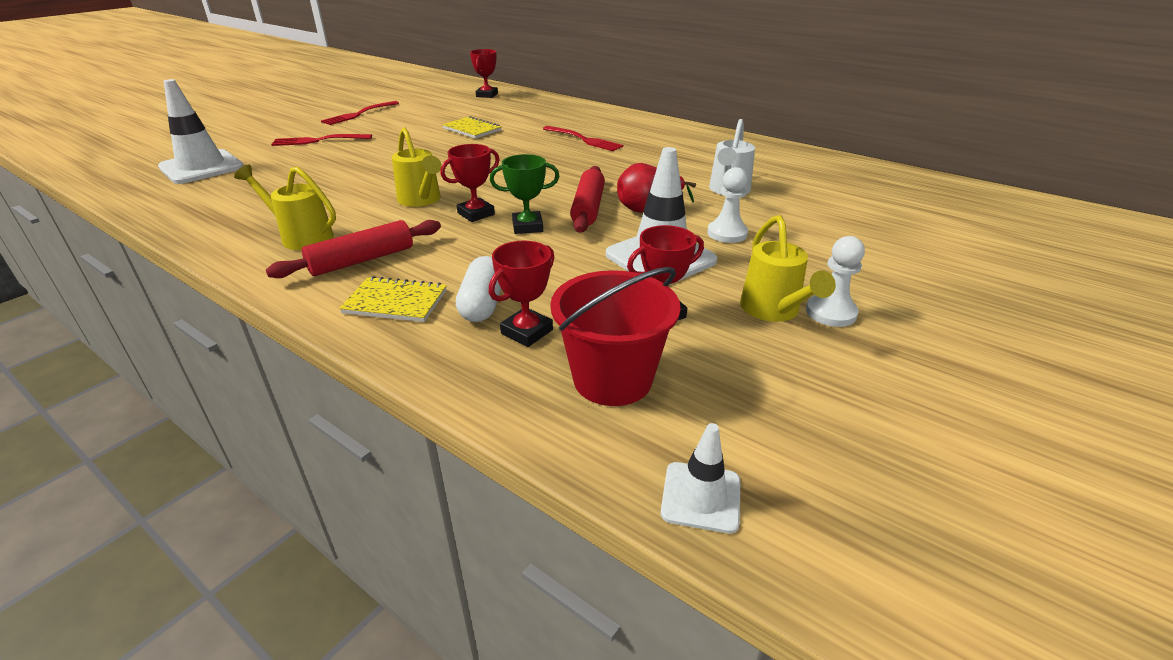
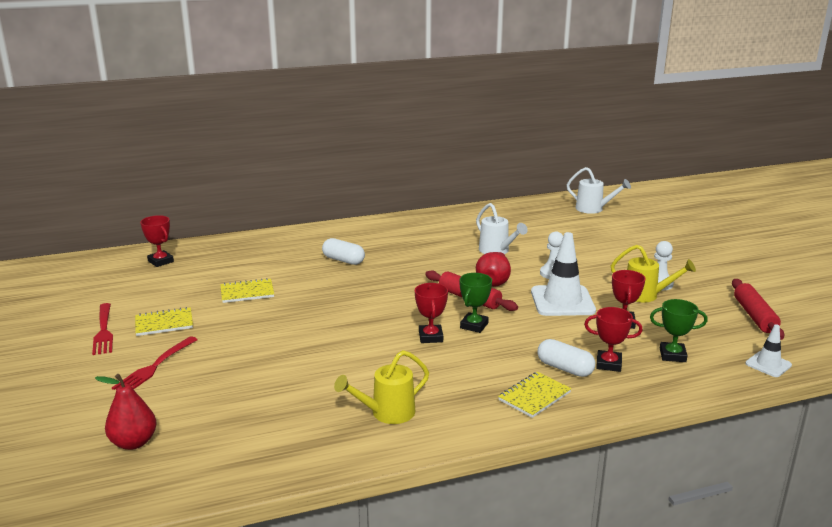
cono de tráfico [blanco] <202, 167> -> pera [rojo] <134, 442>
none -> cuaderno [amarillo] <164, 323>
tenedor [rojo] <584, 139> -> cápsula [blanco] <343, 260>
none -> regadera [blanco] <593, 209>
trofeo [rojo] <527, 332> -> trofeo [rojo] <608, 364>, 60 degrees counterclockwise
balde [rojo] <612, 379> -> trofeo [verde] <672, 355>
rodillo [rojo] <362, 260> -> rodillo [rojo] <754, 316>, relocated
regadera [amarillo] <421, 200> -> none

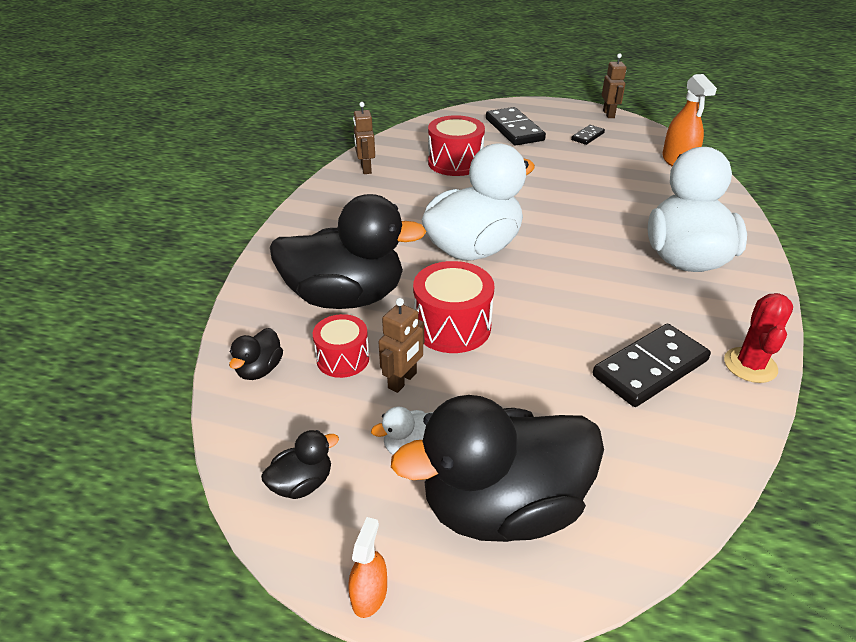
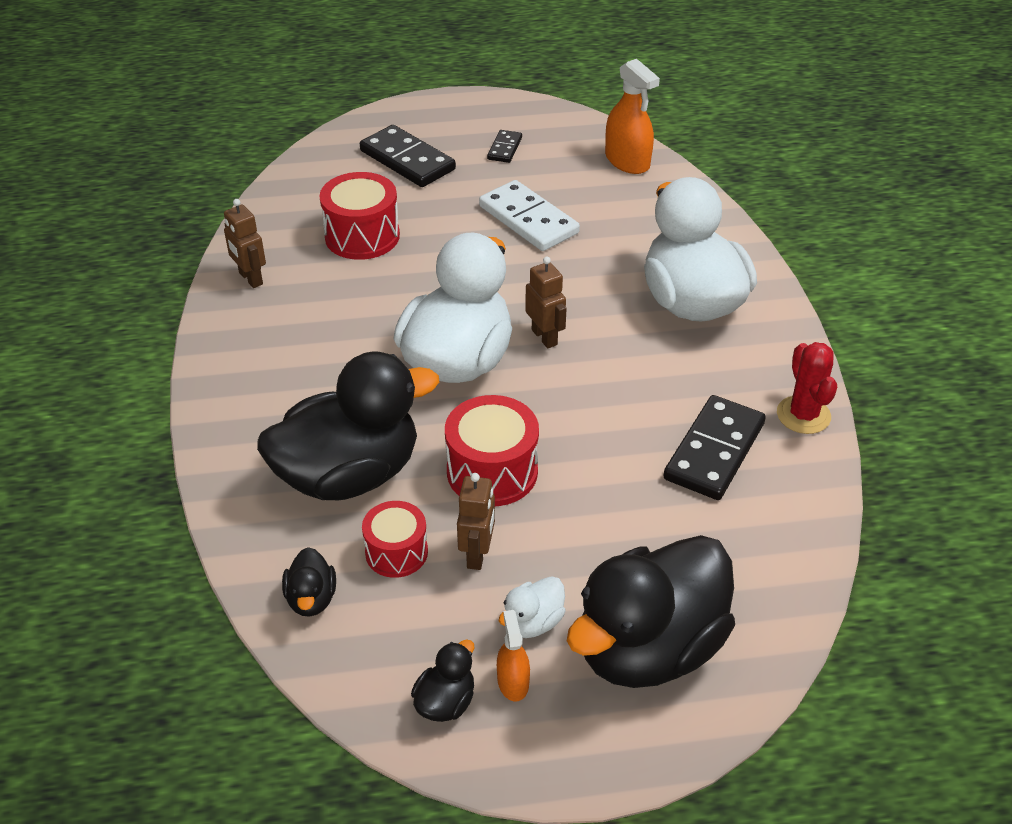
none -> ficha de dominó [blanco] <528, 220>
pulverizador [naranja] <369, 594> -> pulverizador [naranja] <513, 682>, relocated
robot [marrón] <609, 114> -> robot [marrón] <544, 337>, relocated

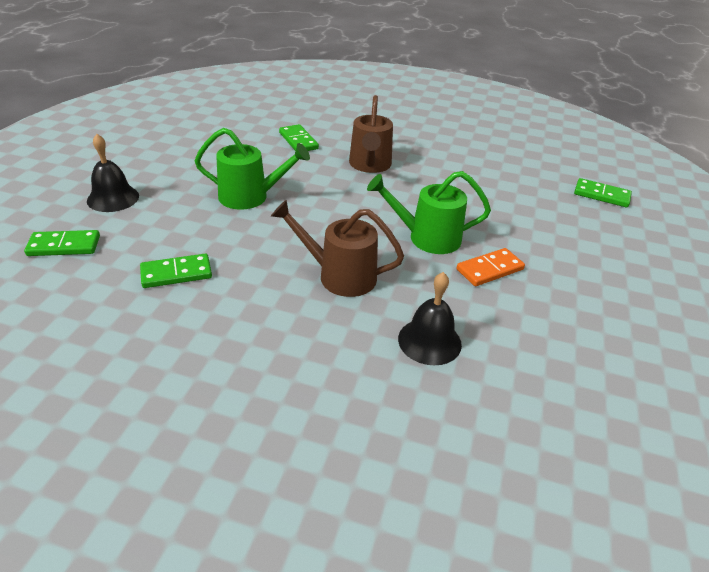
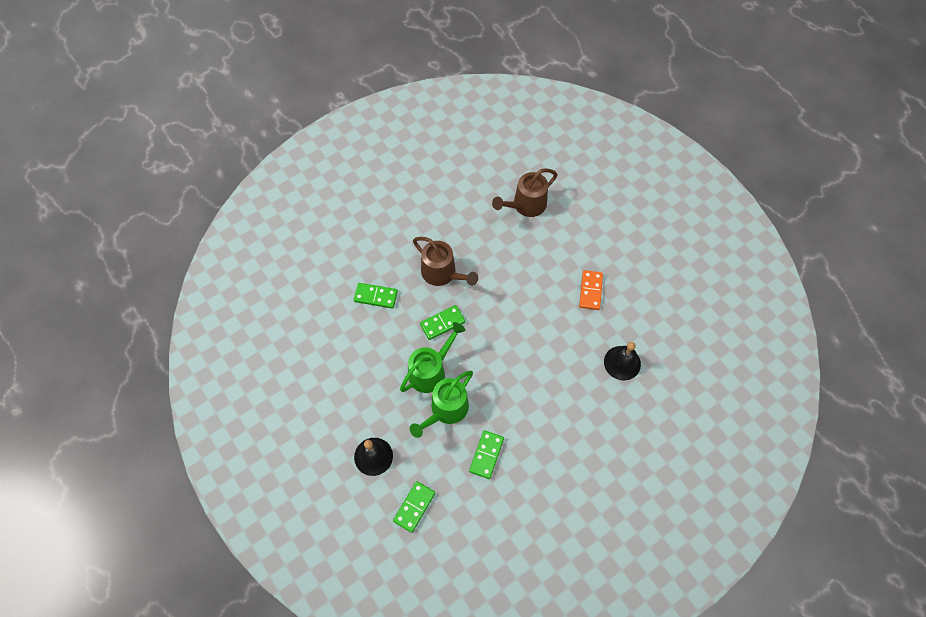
regadera [verde] <426, 238> -> regadera [verde] <445, 410>, relocated
ficha de dominó [verde] <601, 195> -> ficha de dominó [verde] <442, 323>, relocated
regadera [marrón] <339, 276> -> regadera [marrón] <525, 205>, relocated

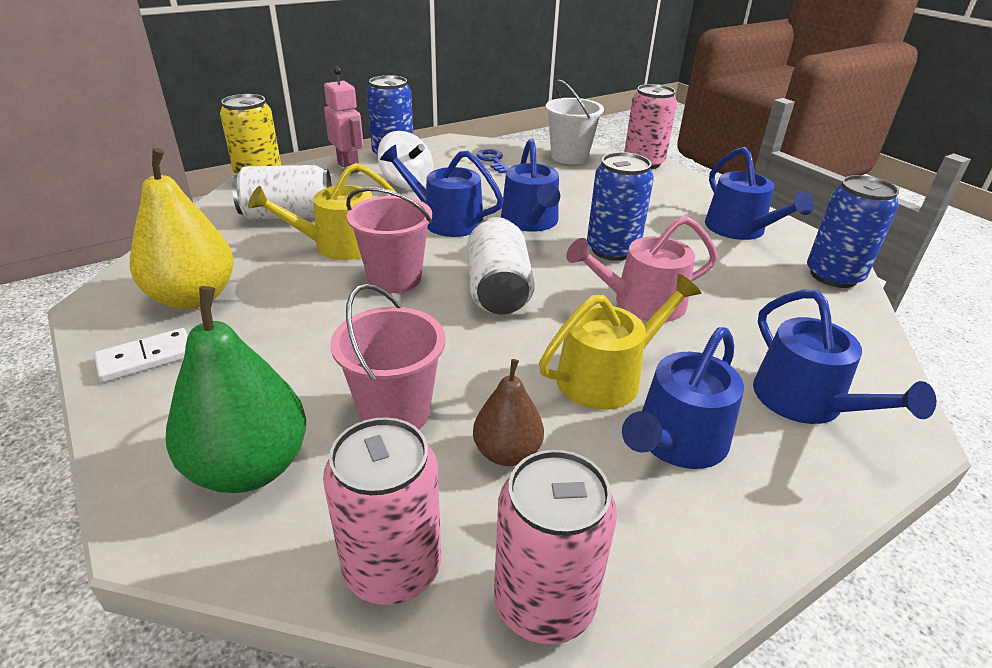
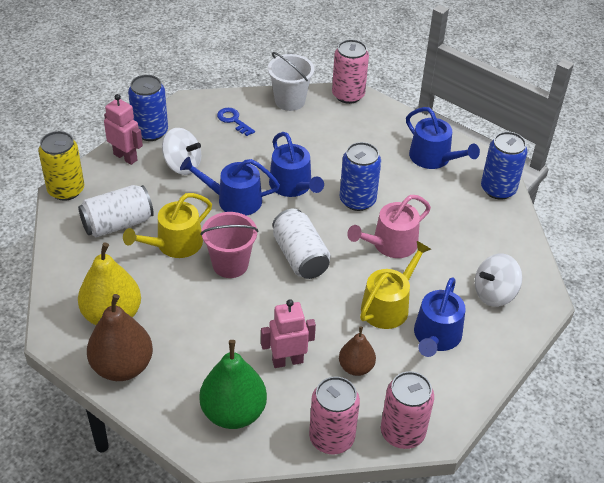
ficha de dominó [blanco] <146, 358> -> pera [marrón] <122, 367>
balde [rosa] <395, 412> -> robot [rosa] <287, 361>
regadera [azul] <806, 402> -> peonza [blanco] <494, 293>

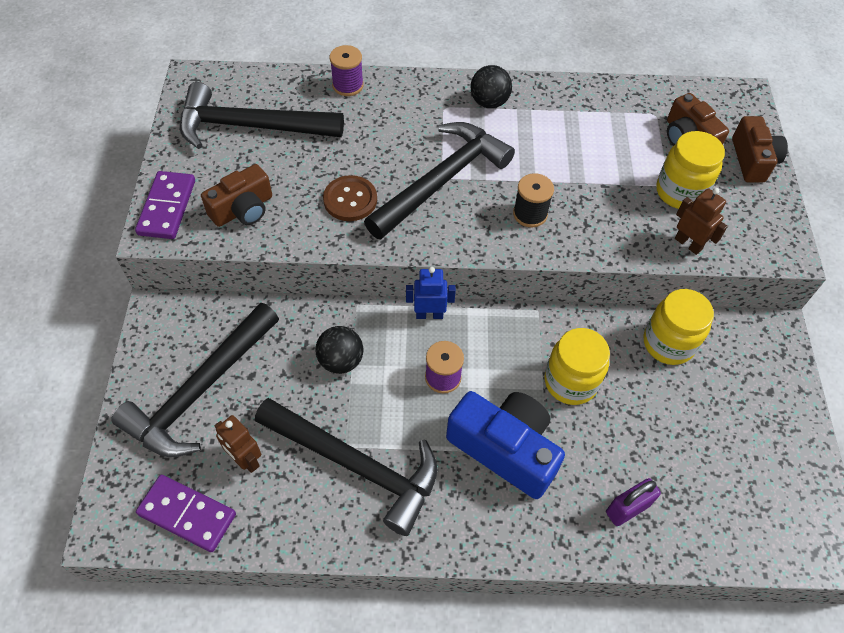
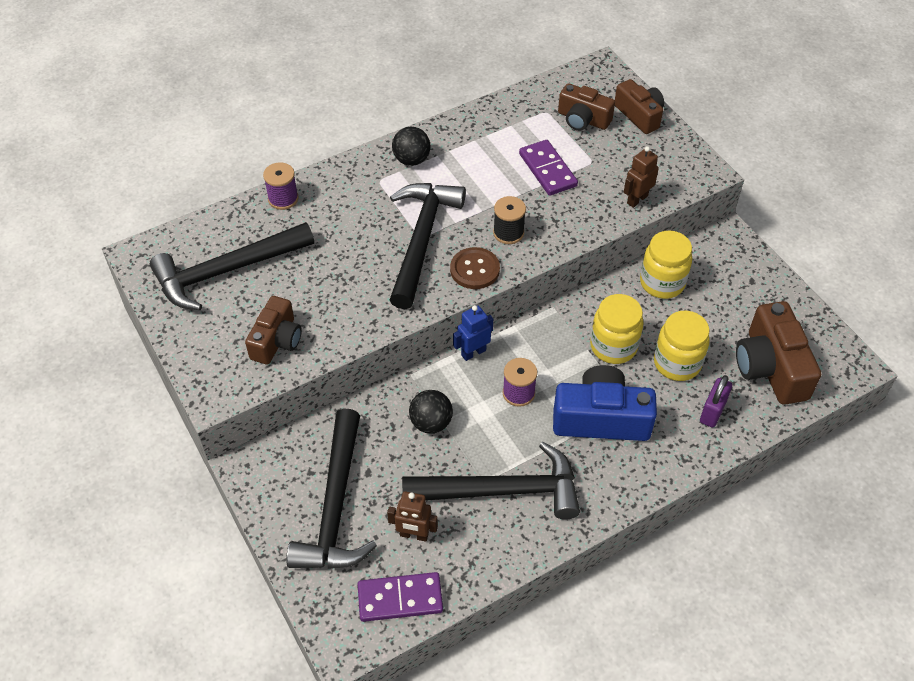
botón [marrón] <350, 200> -> botón [marrón] <474, 269>, relocated
ficha de dominó [morado] <167, 207> -> ficha de dominó [morado] <547, 170>, relocated
robot [marrón] <688, 244> -> robot [marrón] <637, 199>, 60 degrees counterclockwise
tarro [amarillo] <680, 192> -> tarro [amarillo] <677, 363>, relocated
none -> cámara [marrón] <770, 367>

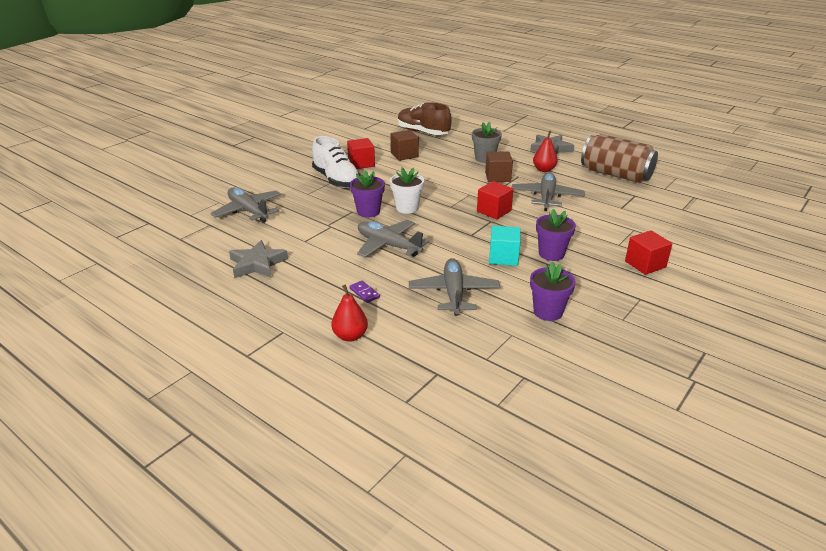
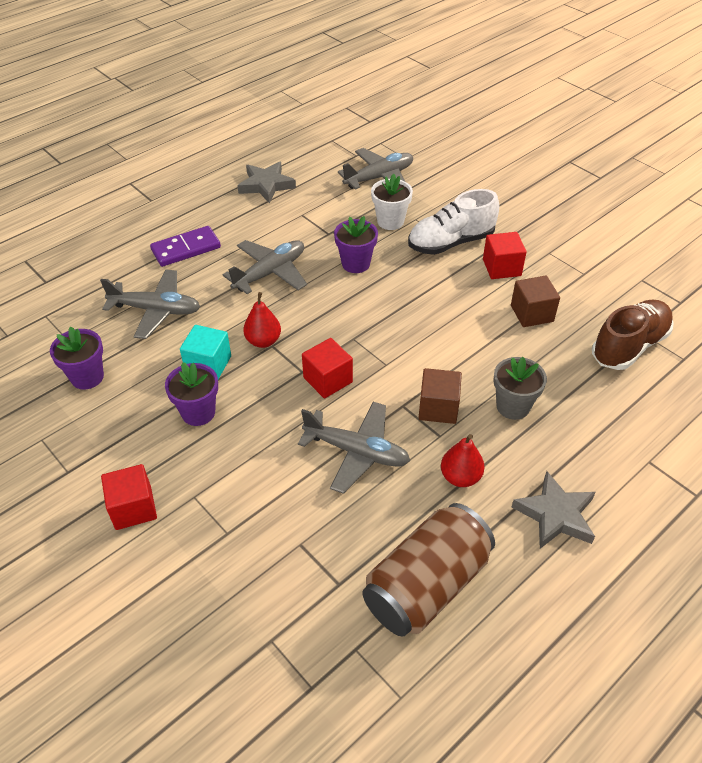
ficha de dominó [morado] <364, 293> -> ficha de dominó [morado] <186, 249>, x1.97
pera [rojo] <350, 336> -> pera [rojo] <263, 341>, relocated
maceta [blanco] <407, 208> -> maceta [blanco] <390, 221>, relocated

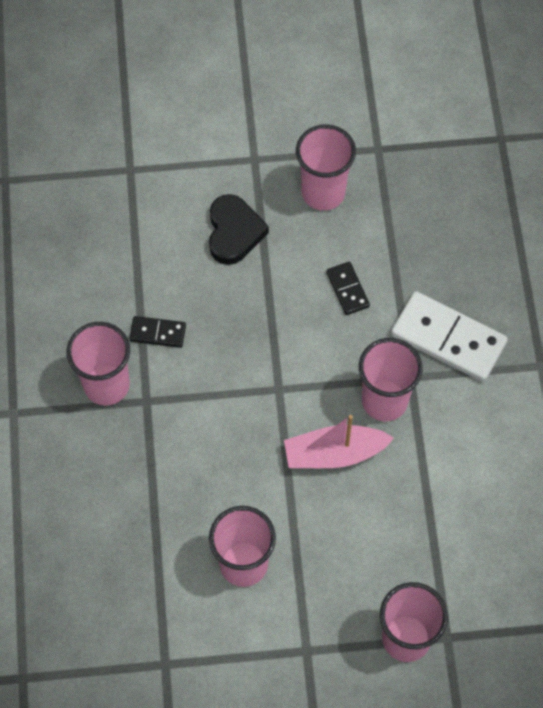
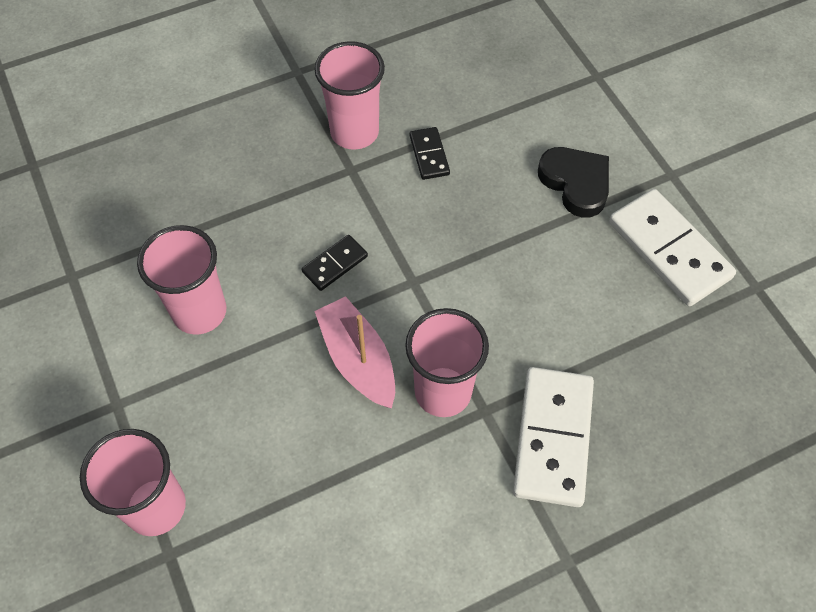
ficha de dominó [negro] <347, 289> -> ficha de dominó [negro] <335, 264>, relocated
corazón [negro] <234, 232> -> corazón [negro] <576, 183>, 105 degrees counterclockwise
vaso [rosa] <323, 193> -> ficha de dominó [blanco] <669, 250>

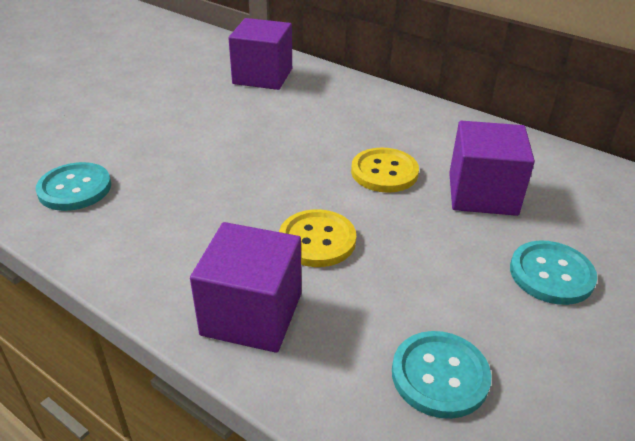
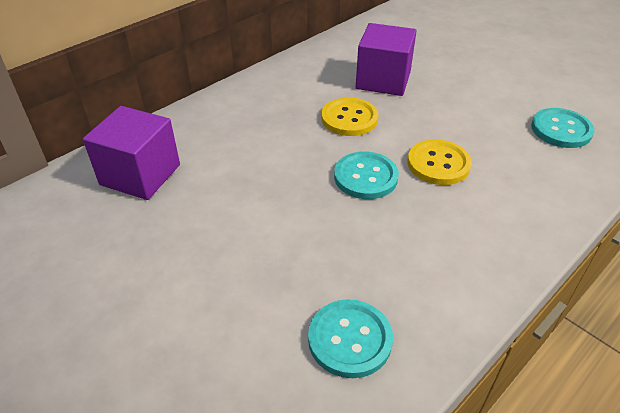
botón [turquesa] <551, 274> -> botón [turquesa] <365, 177>, relocated
cubo [morado] <252, 314> -> none

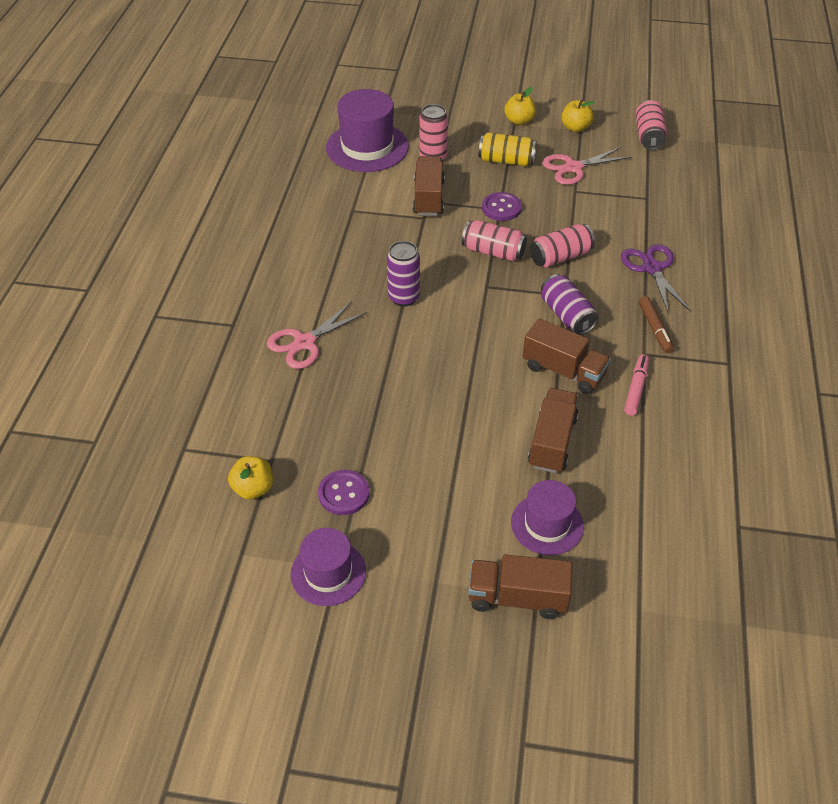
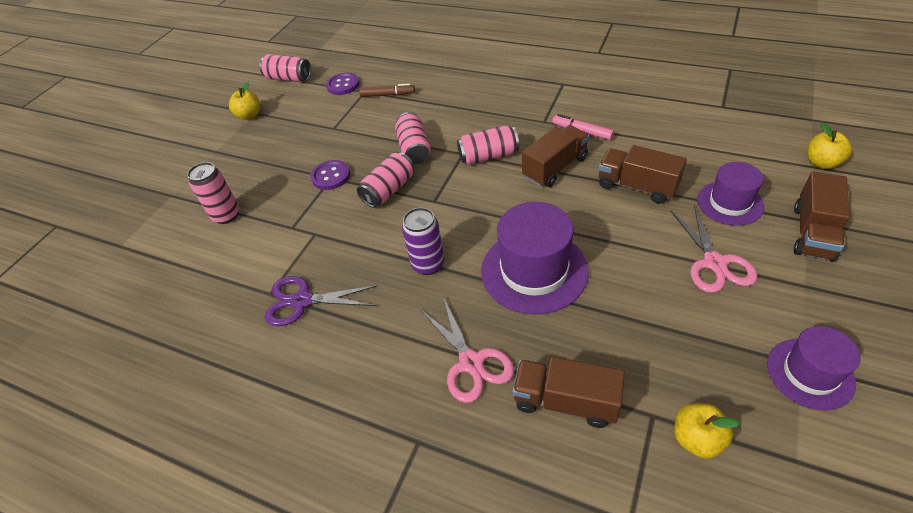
tijeras [morado] <652, 268> -> tijeras [morado] <302, 301>, relocated
botón [morado] <344, 494> -> botón [morado] <343, 85>, relocated
rotulador [marrón] <655, 328> -> rotulador [marrón] <387, 95>, relocated
lata [morado] <566, 315> -> lata [rosa] <488, 156>
sombrero [morado] <367, 147> -> sombrero [morado] <534, 271>, relocated
camión [marrón] <428, 198> -> camión [marrón] <565, 401>, relocated
tijeras [rosa] <573, 168> -> tijeras [rosa] <714, 263>, relocated
manzana [amarillo] <519, 121> -> manzana [amarillo] <821, 163>, relocated
lata [amarillo] <506, 161> -> none

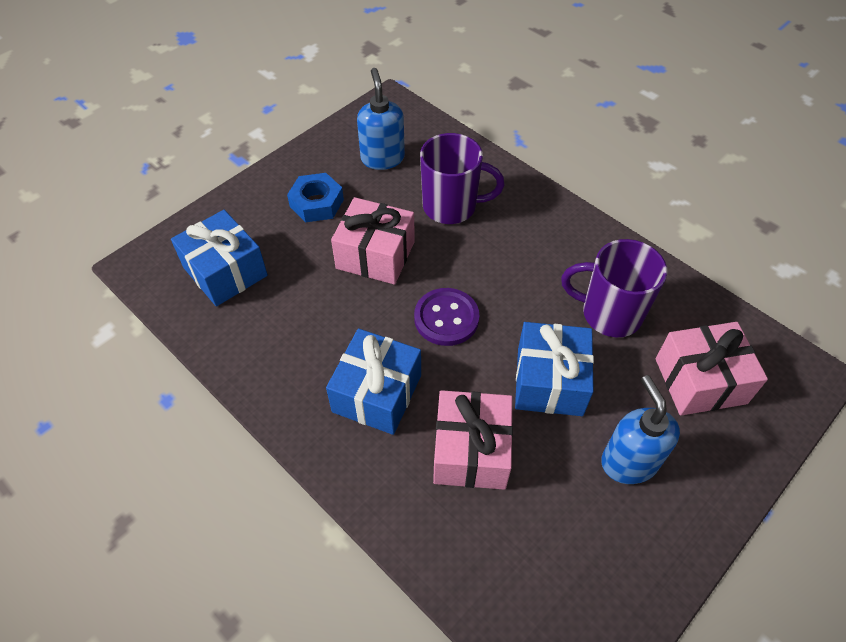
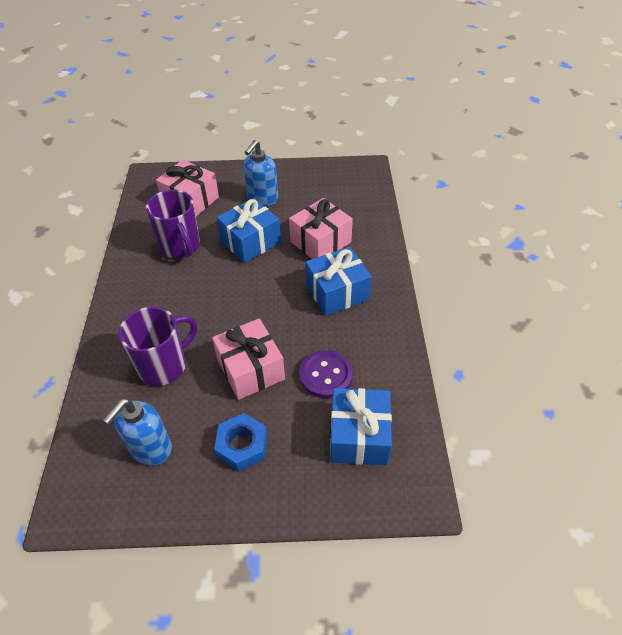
taza [morado] <451, 206> -> taza [morado] <164, 366>, 90 degrees clockwise
botón [morado] <446, 318> -> botón [morado] <326, 375>, relocated

